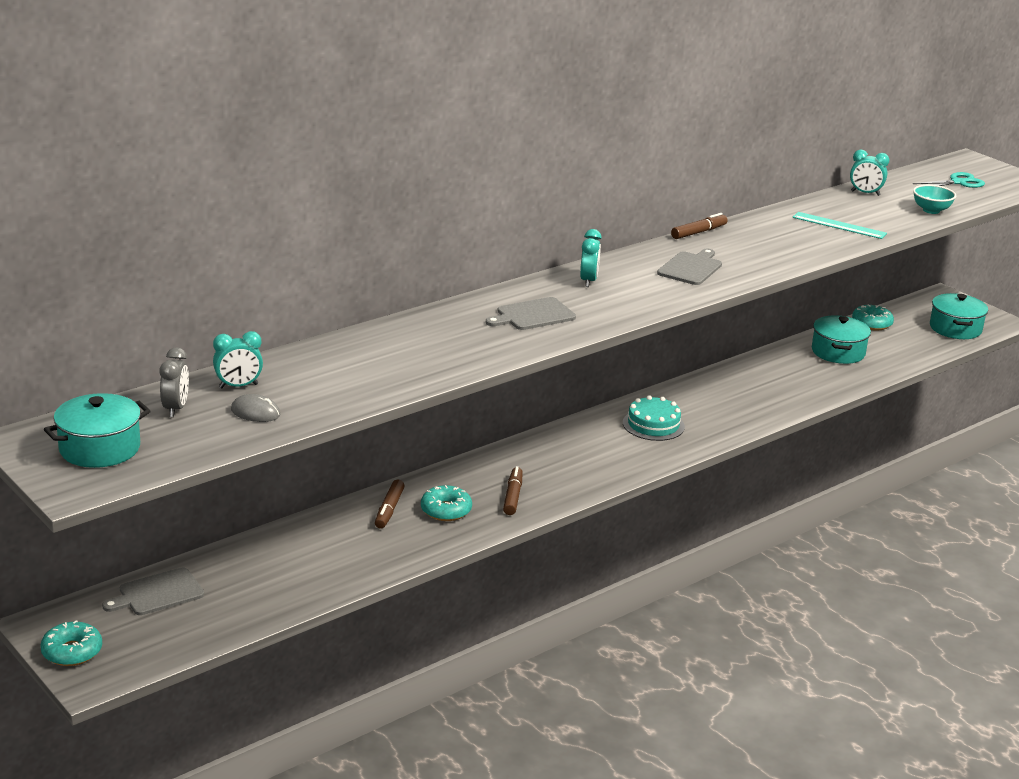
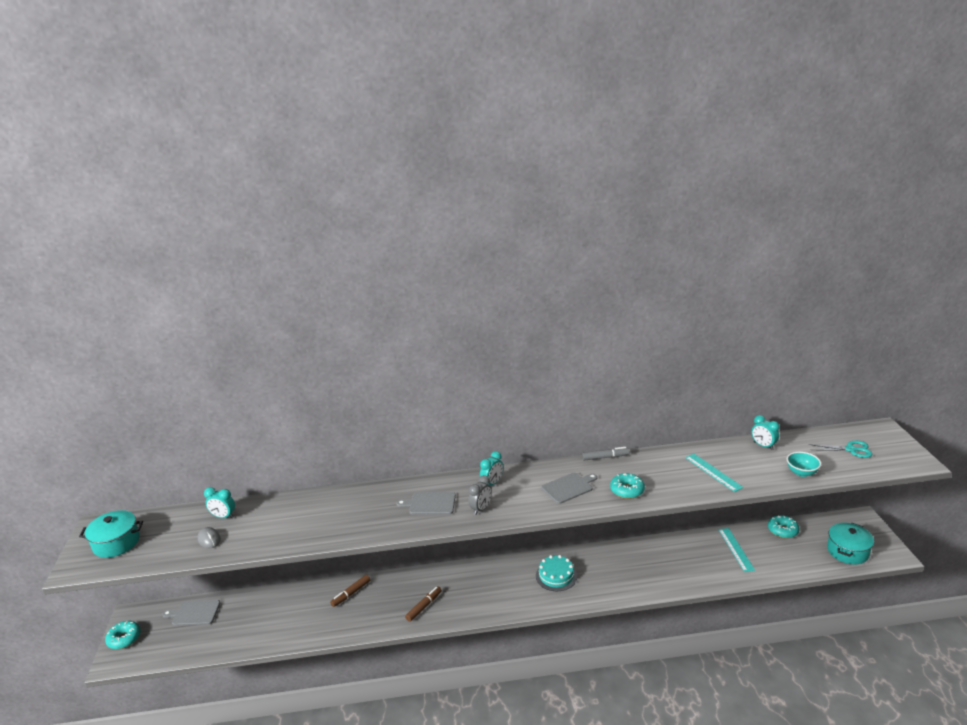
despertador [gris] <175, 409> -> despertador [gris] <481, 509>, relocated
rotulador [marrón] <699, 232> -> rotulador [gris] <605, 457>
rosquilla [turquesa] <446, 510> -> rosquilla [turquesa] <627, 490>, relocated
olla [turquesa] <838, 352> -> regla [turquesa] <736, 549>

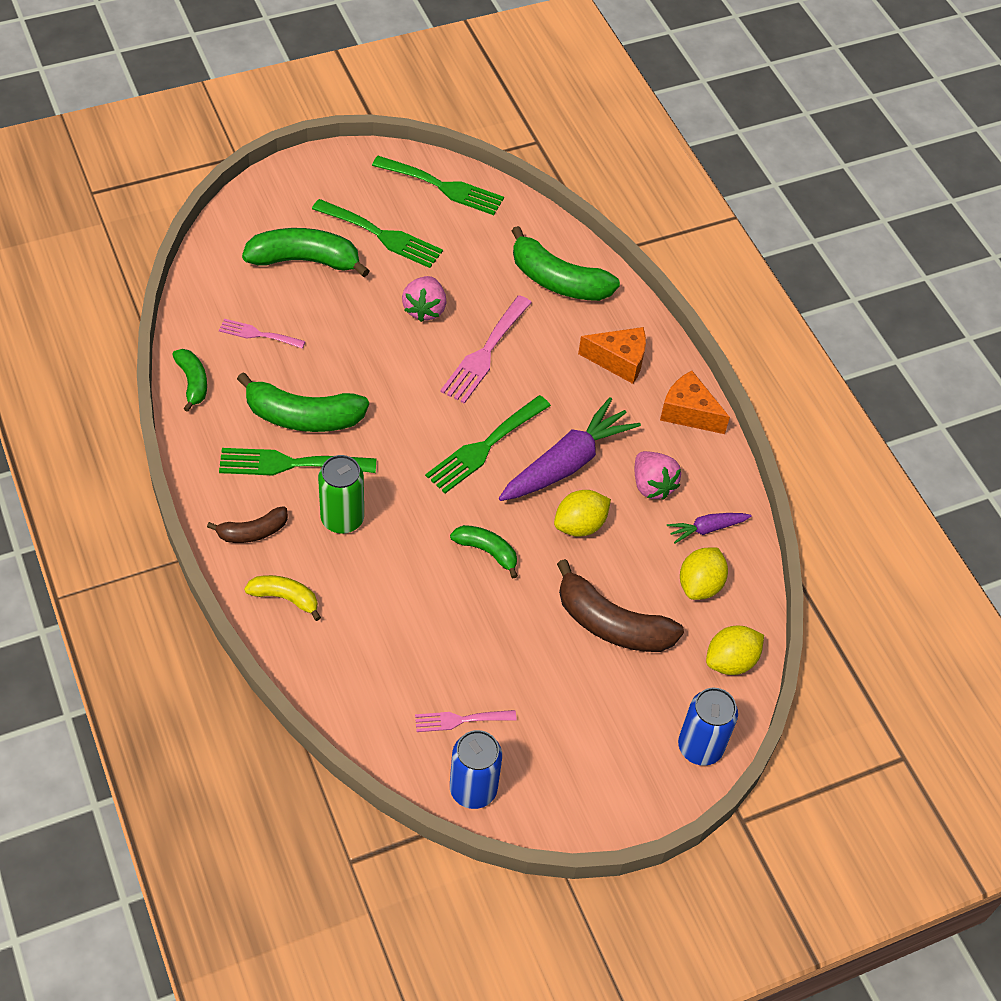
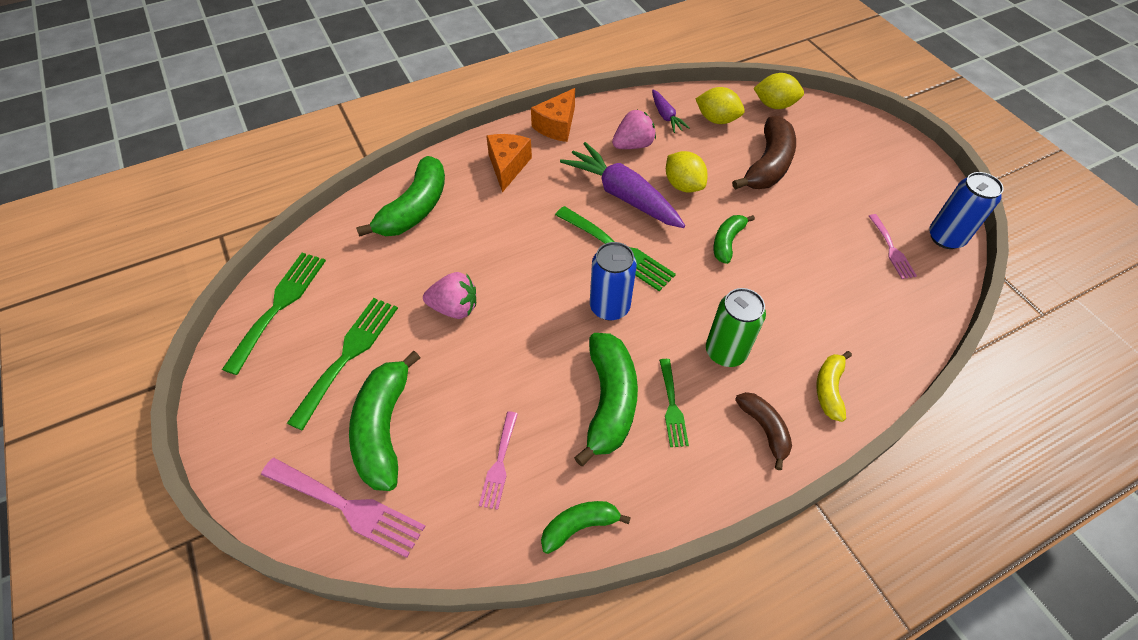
tenedor [rosa] <485, 353> -> tenedor [rosa] <348, 507>, relocated
lata [azul] <700, 747> -> lata [azul] <609, 307>, relocated
tenedor [verde] <289, 464> -> tenedor [verde] <672, 406>, x0.59
limón [amarillo] <730, 661> -> limón [amarillo] <774, 105>, 45 degrees counterclockwise

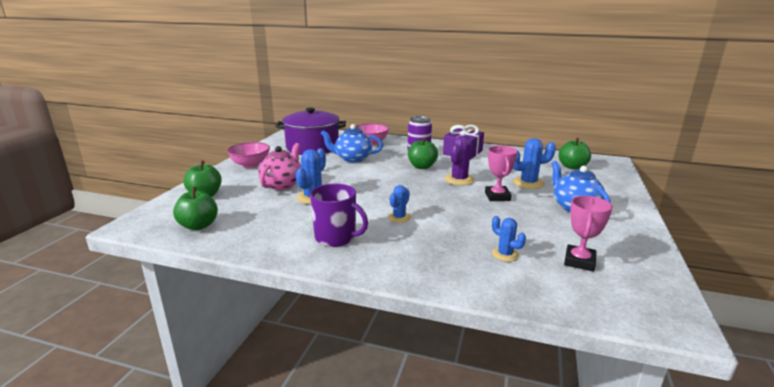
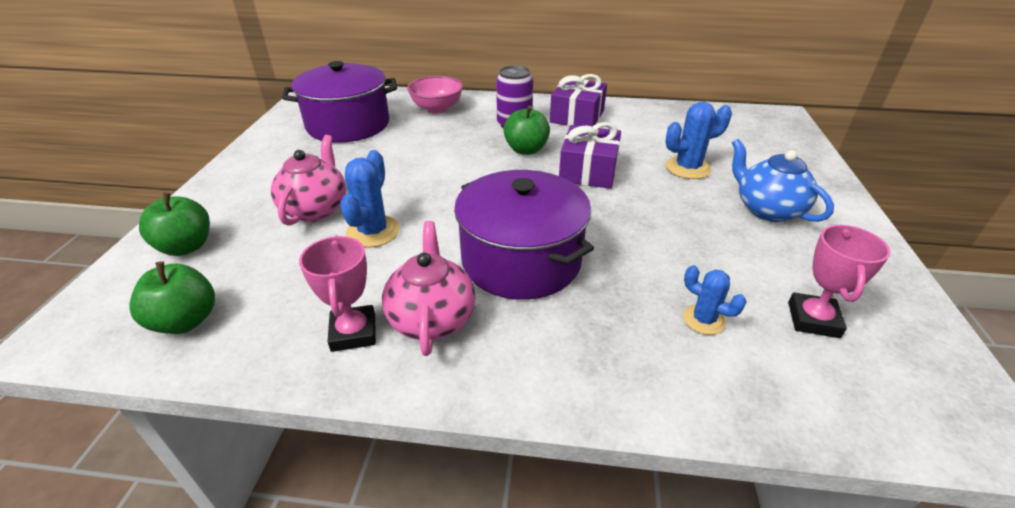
trofeo [rosa] <497, 196> -> trofeo [rosa] <353, 332>, relocated
taza [morado] <336, 237> -> tetera [rosa] <432, 318>
cactus [azul] <399, 217> -> olla [morado] <521, 260>
cactus [morado] <459, 180> -> regalo [morado] <588, 171>
cuenco [rosa] <250, 165> -> none
tetera [azul] <352, 158> -> none
manzana [verde] <572, 167> -> none

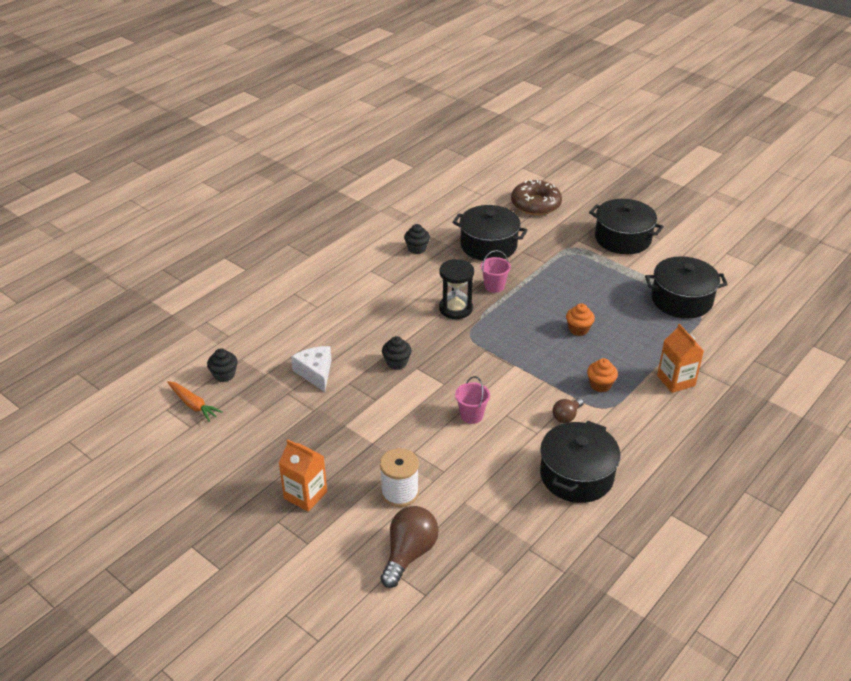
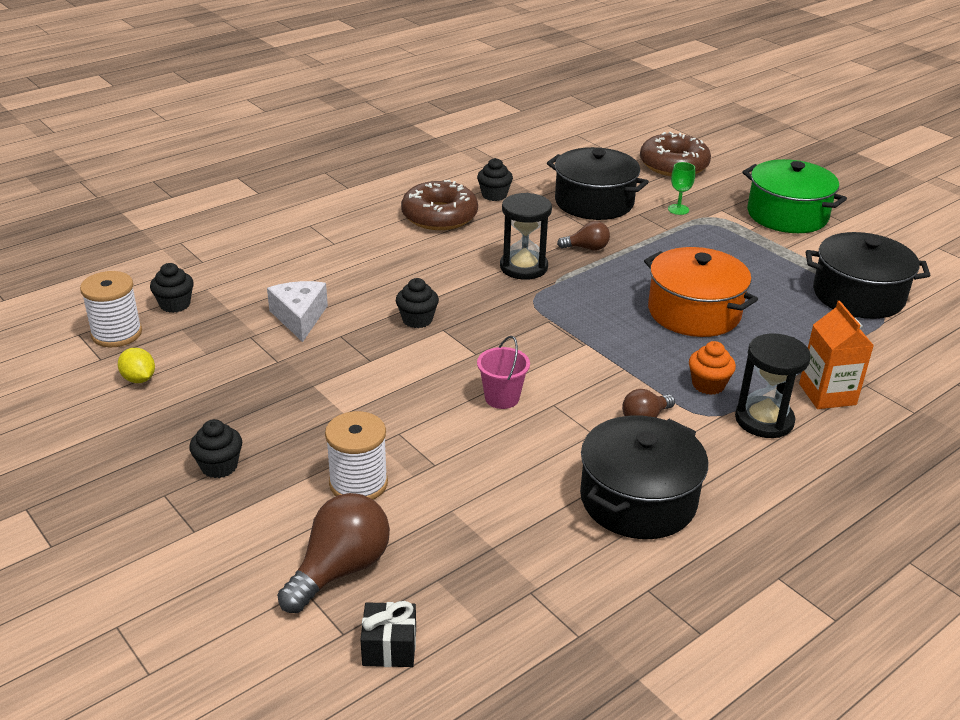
zanahoria [naranja] <193, 405> -> carrete [blanco] <117, 334>
none -> limón [amarillo] <139, 379>
cartón de leche [naranja] <305, 495> -> magdalena [negro] <219, 466>
none -> regalo [negro] <389, 647>
none -> rosquilla [marrón] <439, 216>
balde [rosa] <494, 286> -> bombilla [marrón] <587, 248>
magdalena [naranja] <578, 329> -> olla [naranja] <694, 312>
none -> copa [verde] <678, 209>
none -> reloj de arena [negro] <764, 420>
olla [negro] <622, 239> -> olla [verde] <787, 215>

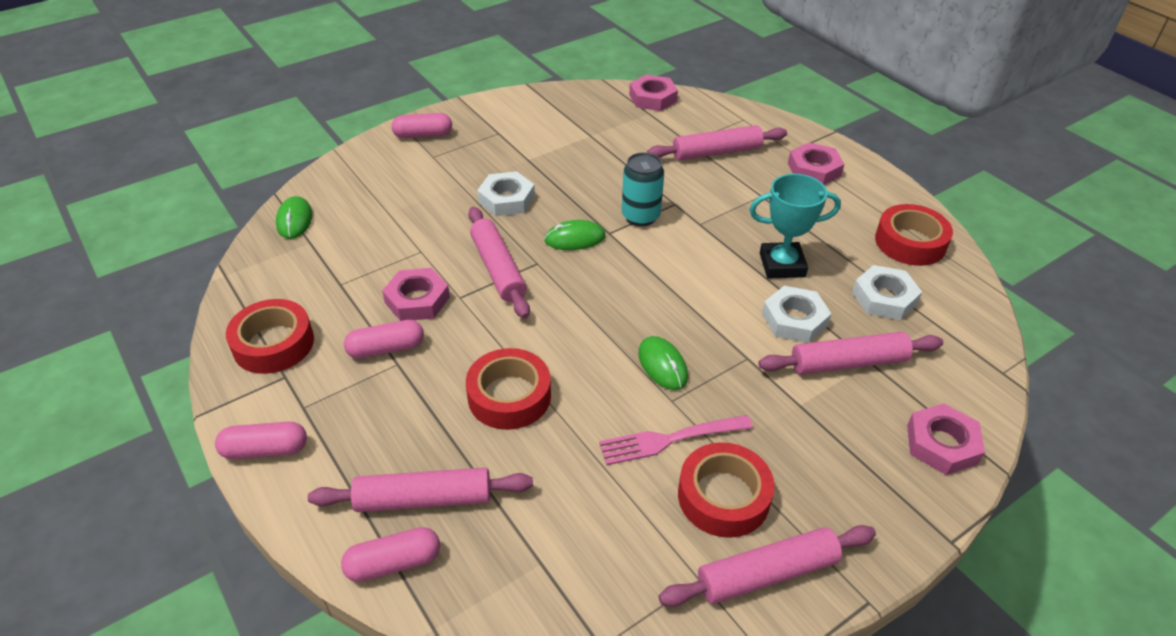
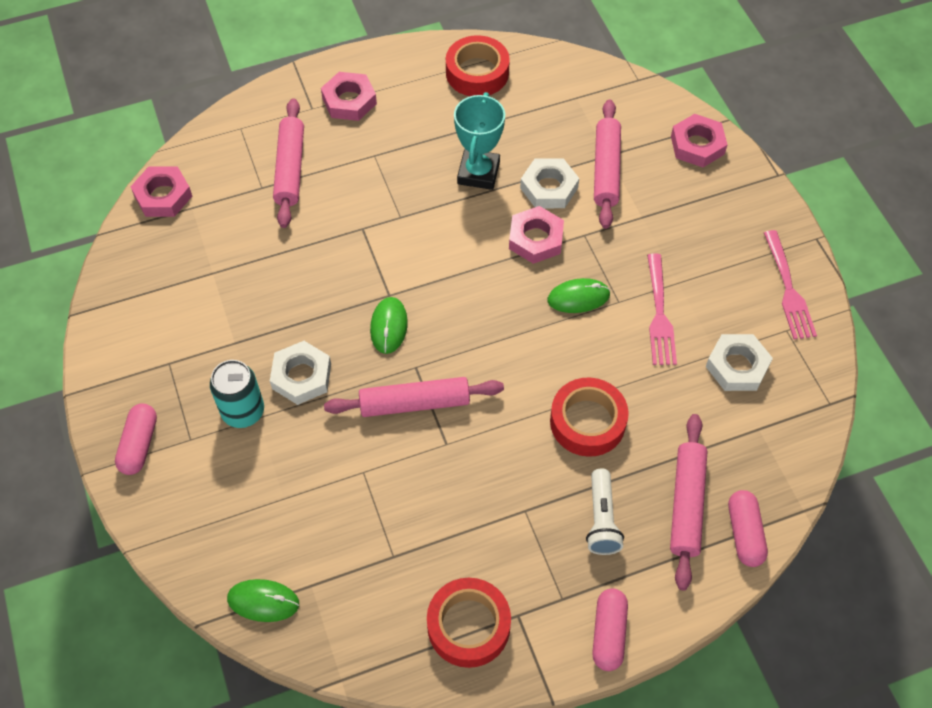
lata [turquesa] <640, 216> -> lata [turquesa] <243, 411>, relocated
tuerca [rosa] <417, 300> -> tuerca [rosa] <535, 239>, relocated
none -> lámpara de mano [blanco] <602, 519>
tuerca [blanco] <884, 298> -> tuerca [blanco] <737, 366>, relocated
rodillo [rosa] <767, 573> -> tenedor [rosa] <788, 288>
cápsula [rosa] <386, 349> -> none
cinta adhesiva [rojo] <723, 497> -> none

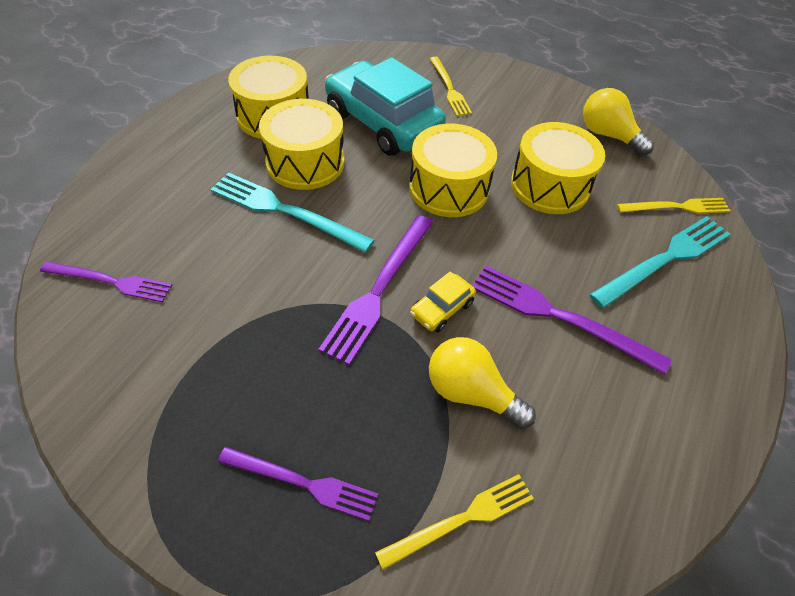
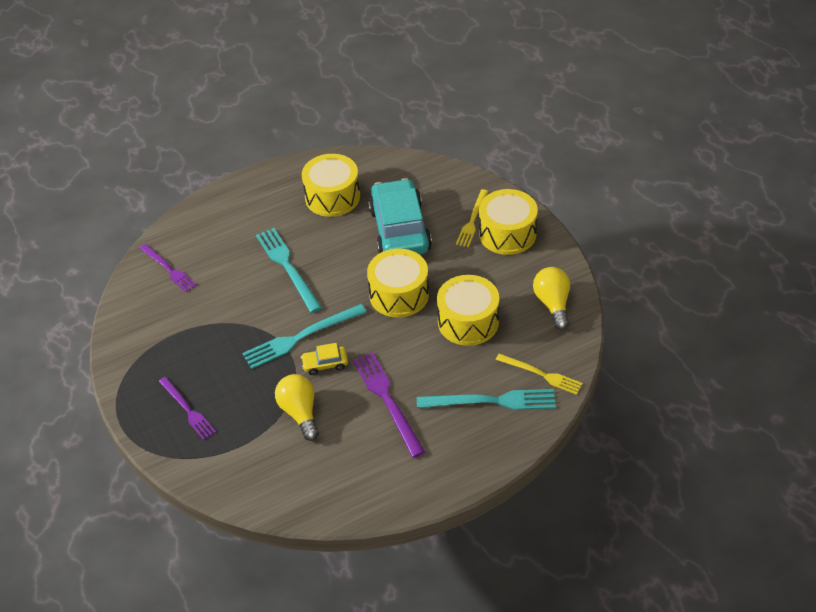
tenedor [morado] <379, 289> -> tenedor [turquesa] <301, 337>
tambor [amarillo] <305, 162> -> tambor [amarillo] <507, 234>, relocated
tenedor [amarillo] <461, 519> -> none

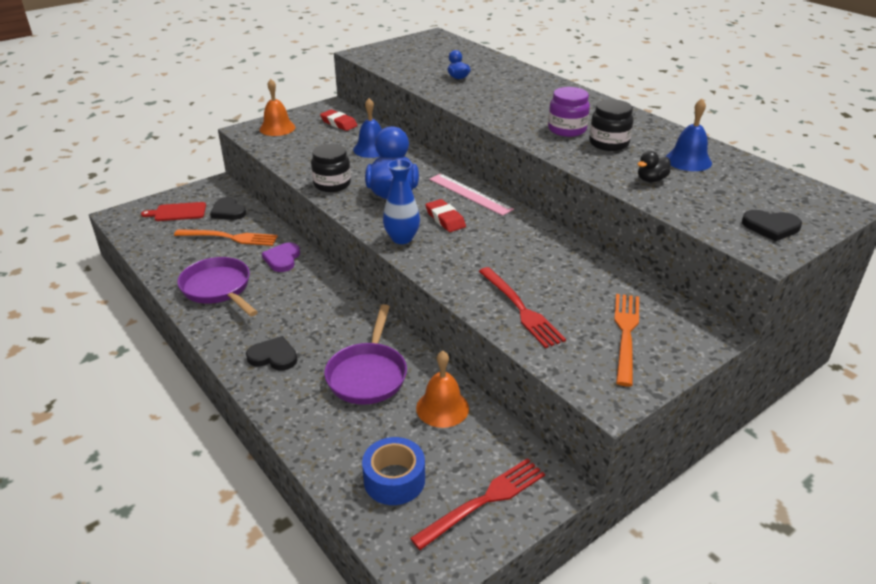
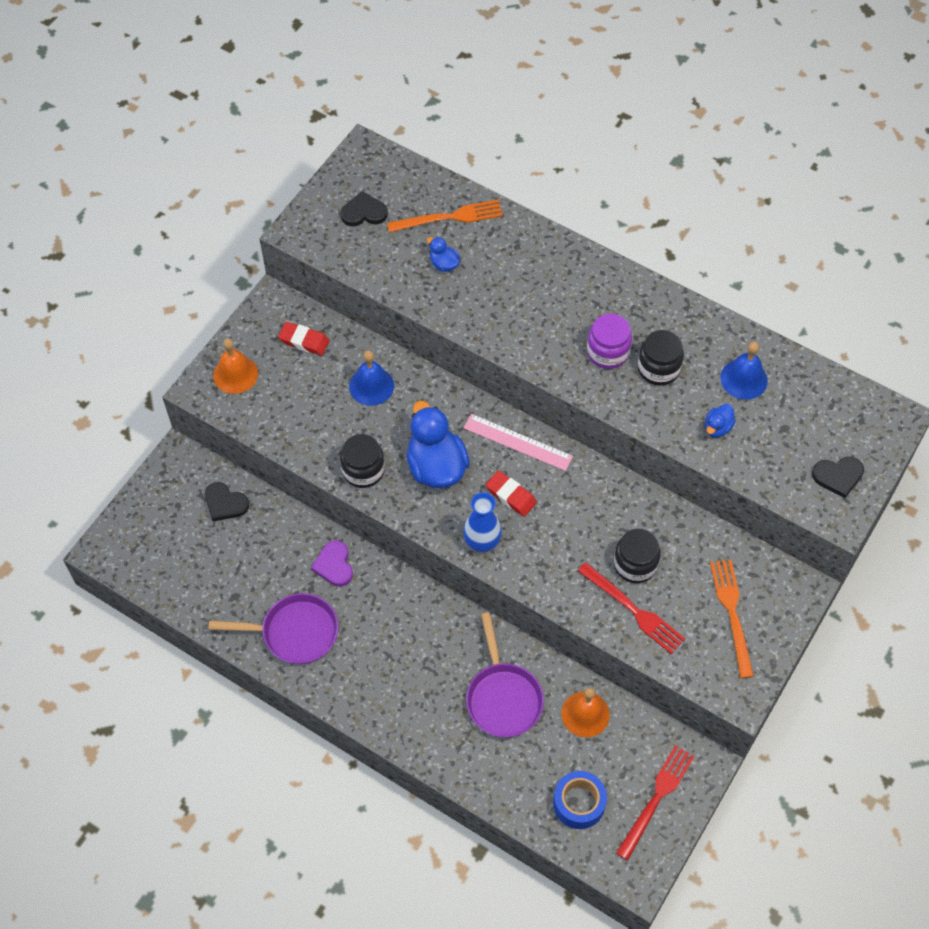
sartén [morado] <218, 289> -> sartén [morado] <295, 632>, 150 degrees clockwise
corazón [negro] <273, 356> -> corazón [negro] <364, 212>, relocated
tenedor [naranja] <230, 238> -> tenedor [naranja] <449, 217>, relocated
none -> tarro [negro] <635, 564>
pato [negro] <651, 180> -> pato [azul] <717, 428>
tabla de cortar [rojo] <178, 212> -> none

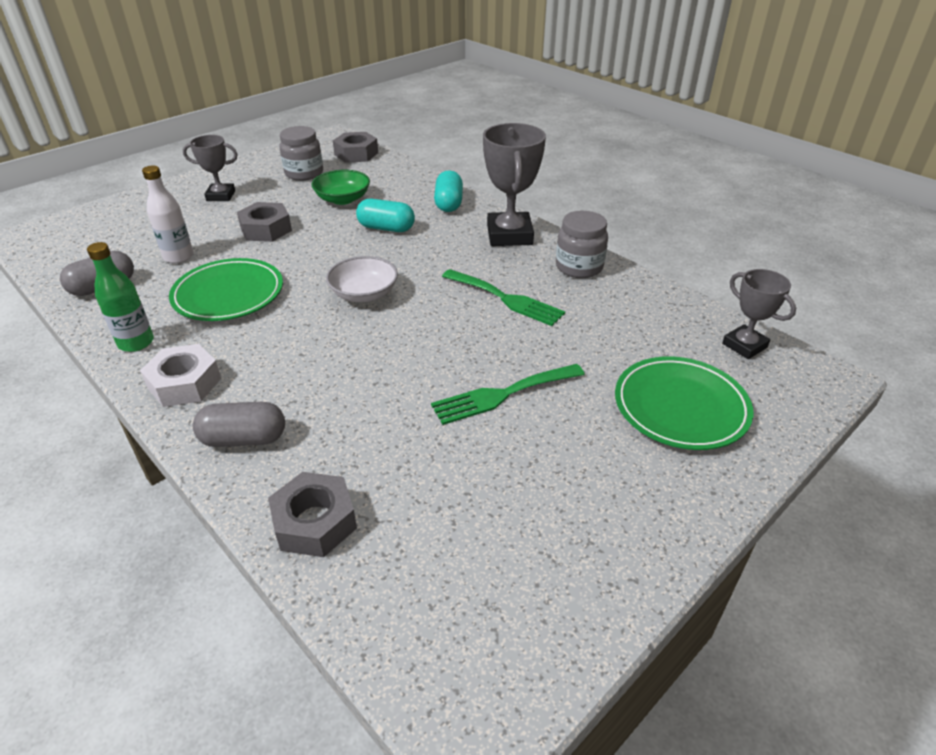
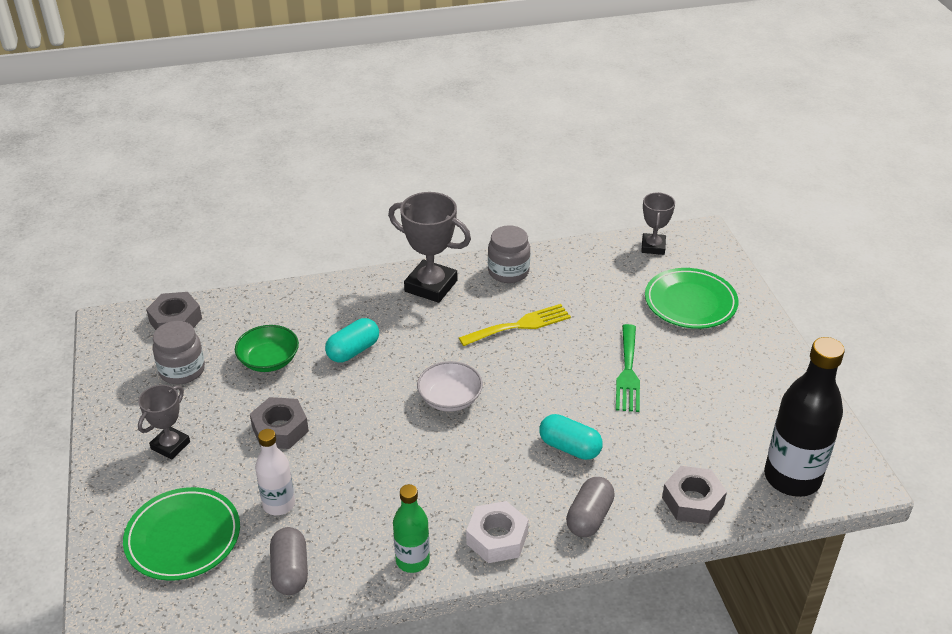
plato [verde] <228, 294> -> plato [verde] <183, 537>, relocated
tenedor [verde] <506, 299> -> tenedor [amarillo] <520, 325>
cápsula [turquesa] <449, 203> -> cápsula [turquesa] <569, 447>, relocated
trofeo [gris] <744, 345> -> trofeo [gris] <653, 247>, 75 degrees counterclockwise
none -> botella [negro] <792, 478>

